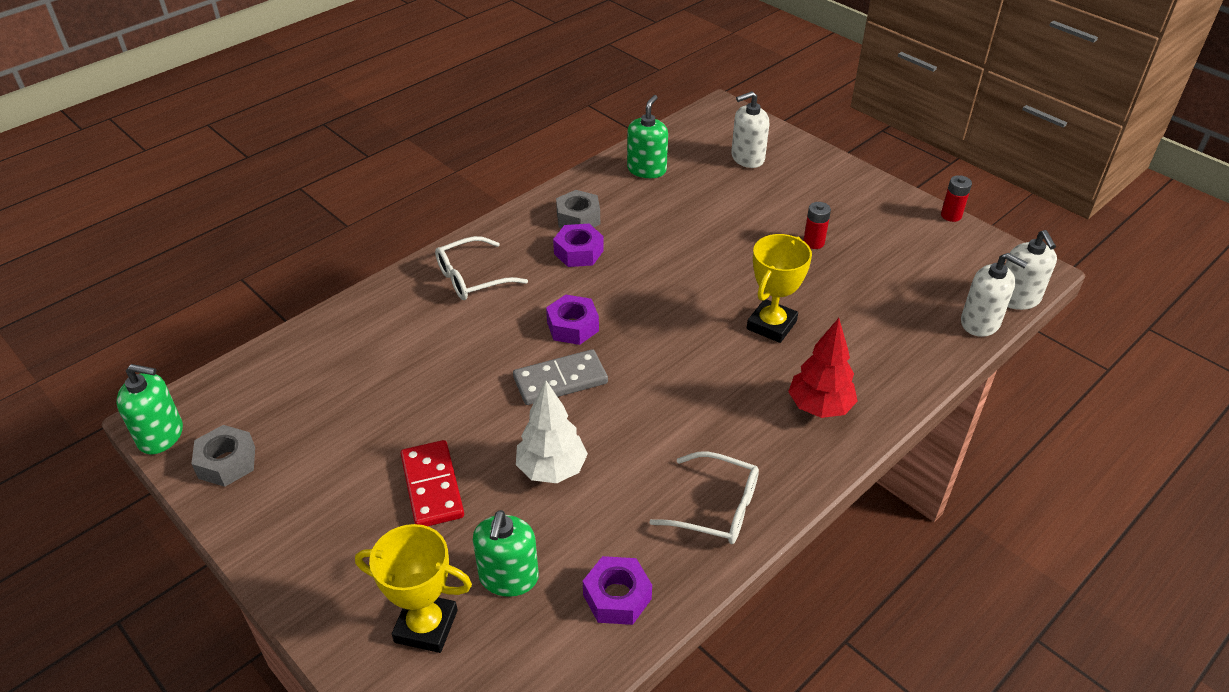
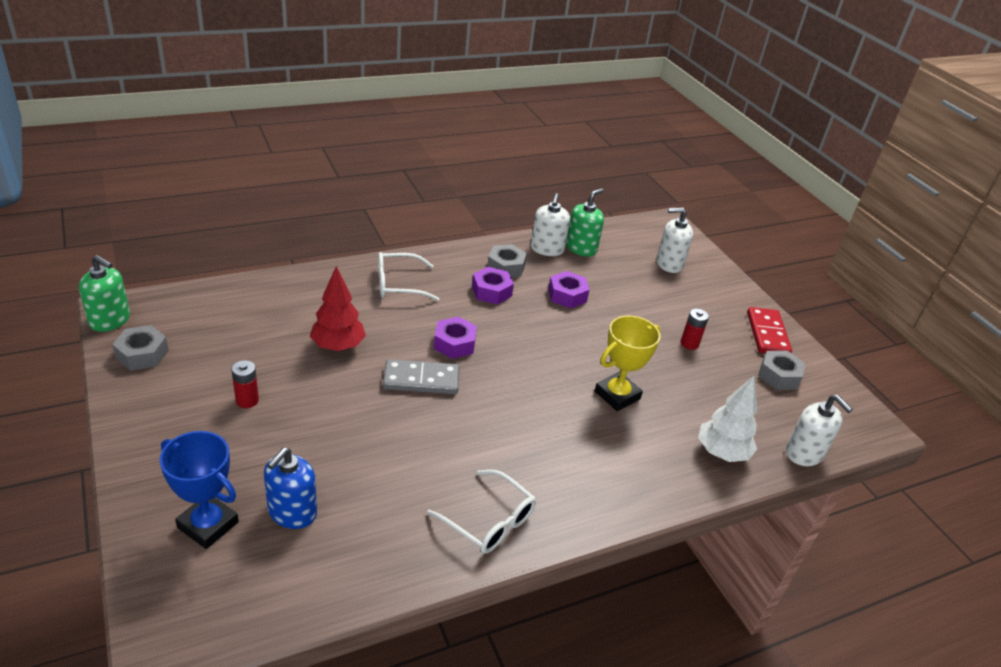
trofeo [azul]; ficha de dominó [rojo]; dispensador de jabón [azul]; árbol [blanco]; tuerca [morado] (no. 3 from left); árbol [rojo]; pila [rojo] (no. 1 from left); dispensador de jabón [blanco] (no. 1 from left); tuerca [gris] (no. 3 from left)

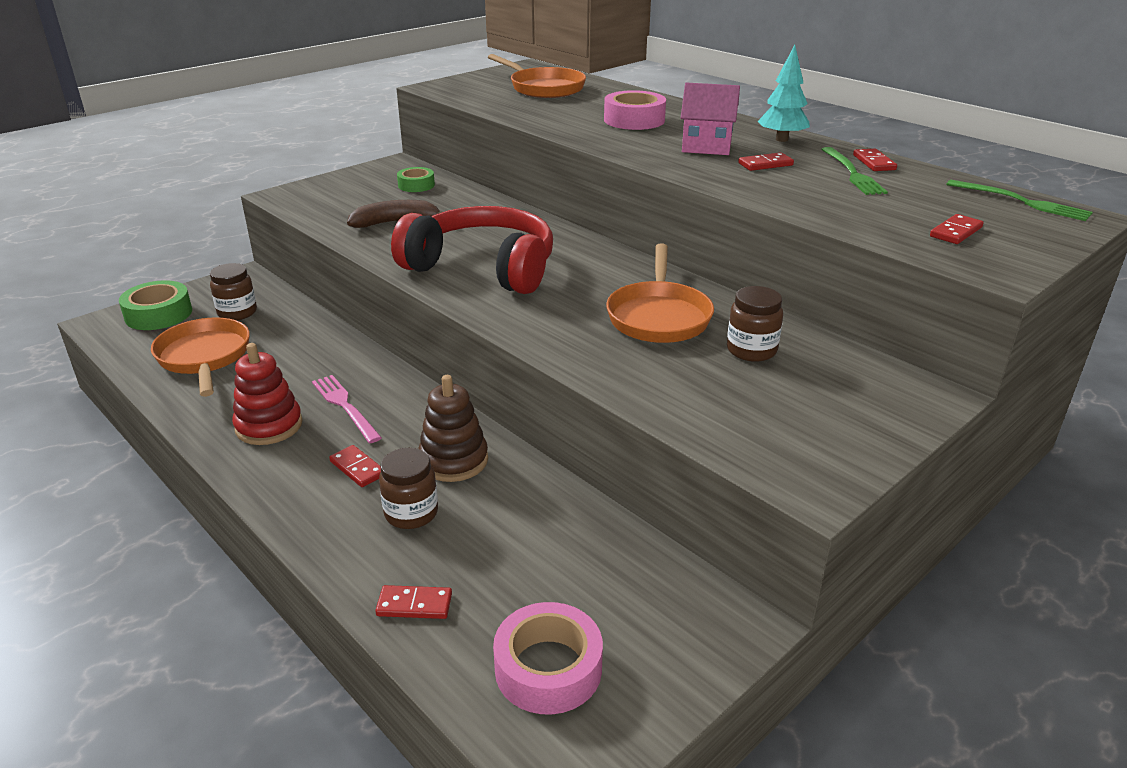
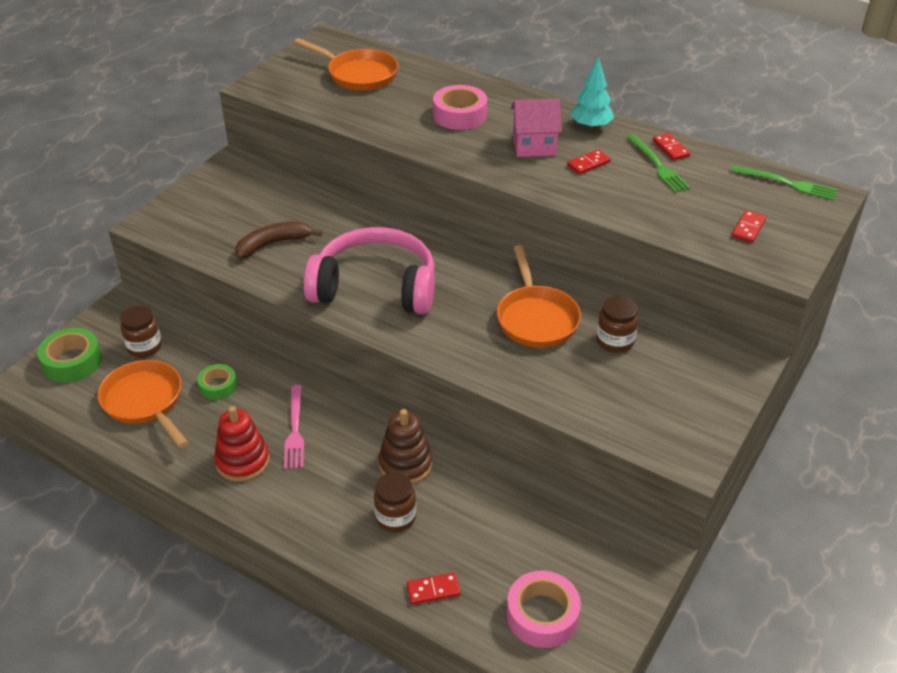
tenedor [rosa]; ficha de dominó [rojo] (no. 1 from left in the first image); auriculares [rosa]; cinta adhesiva [verde] (no. 2 from left)

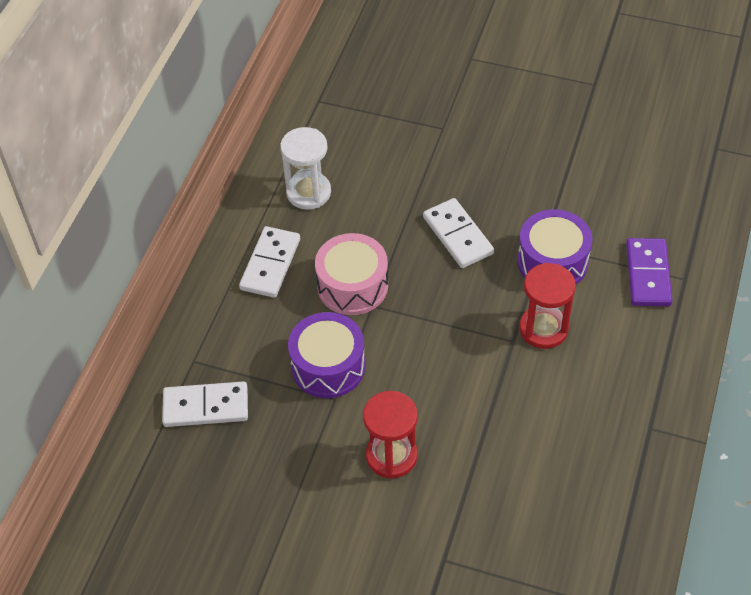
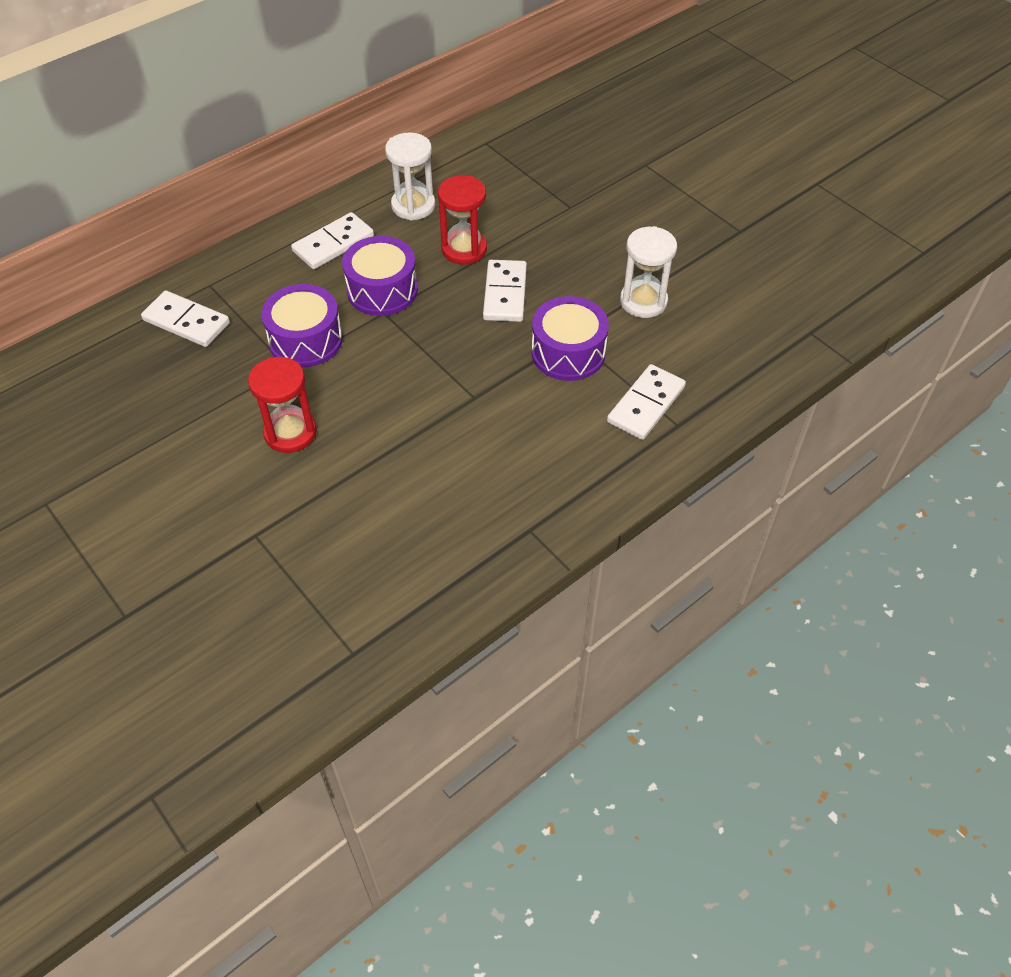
tambor [morado] (no. 2 from left); reloj de arena [rojo] (no. 2 from left); ficha de dominó [blanco] (no. 4 from left); reloj de arena [blanco] (no. 2 from left)

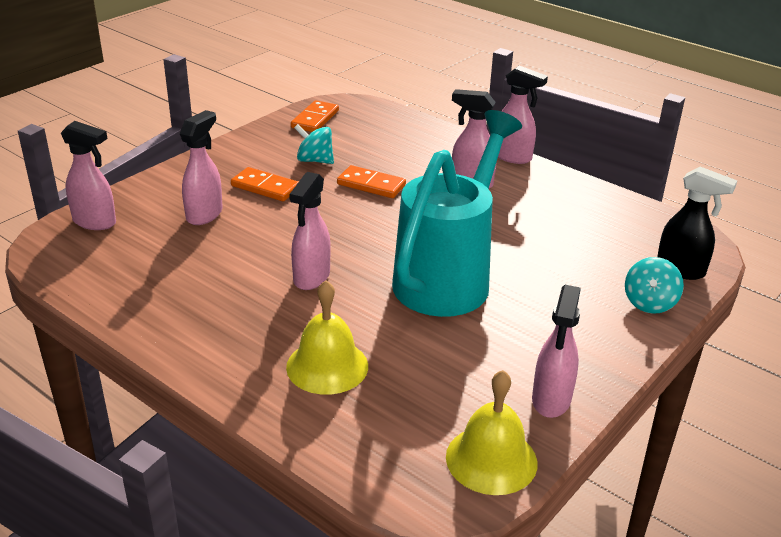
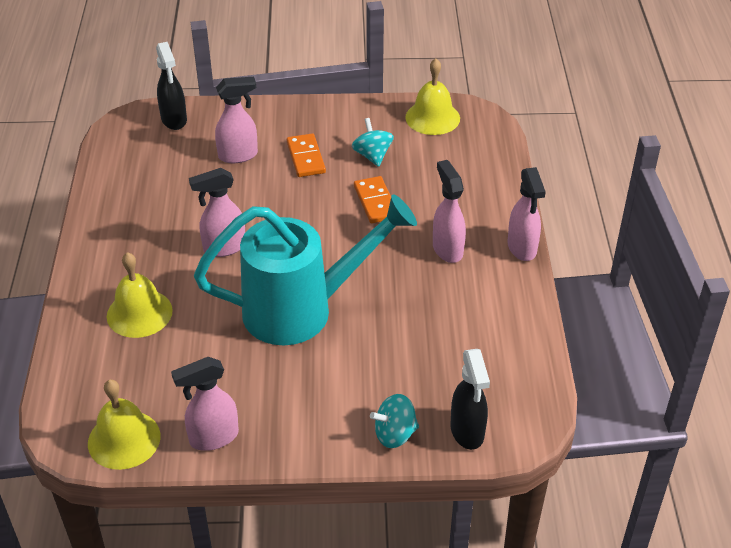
pulverizador [negro] (no. 1 from left); campana [amarillo] (no. 3 from left)

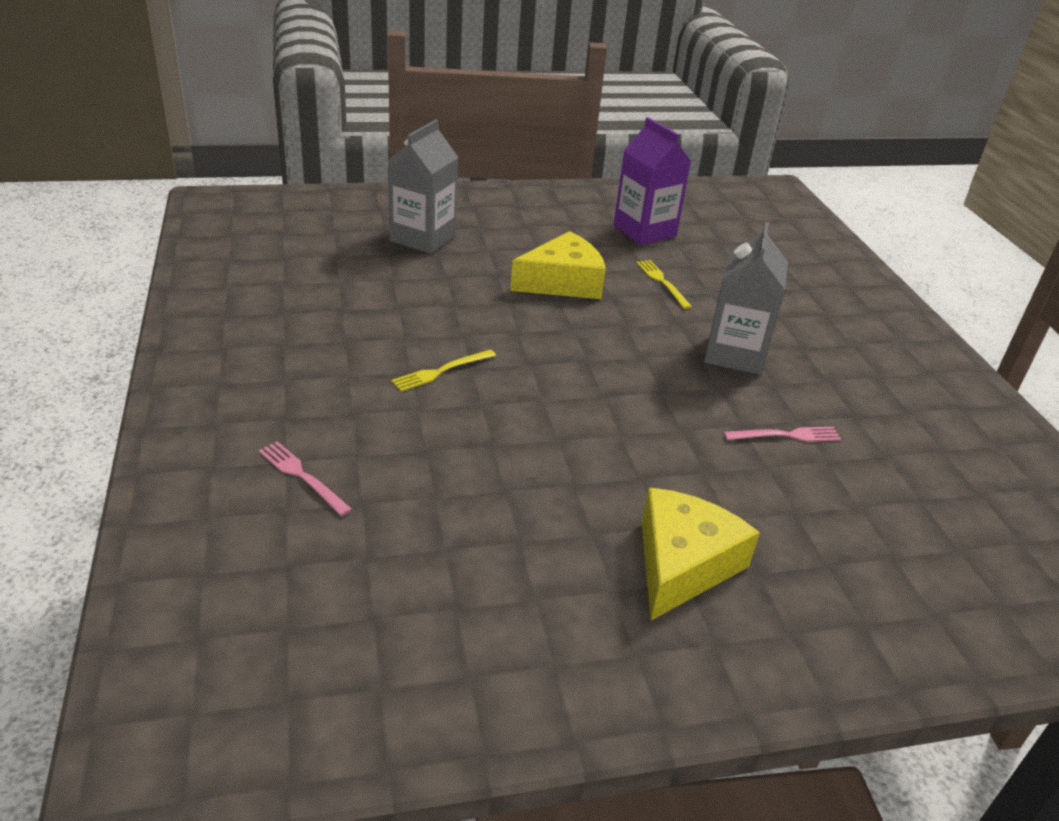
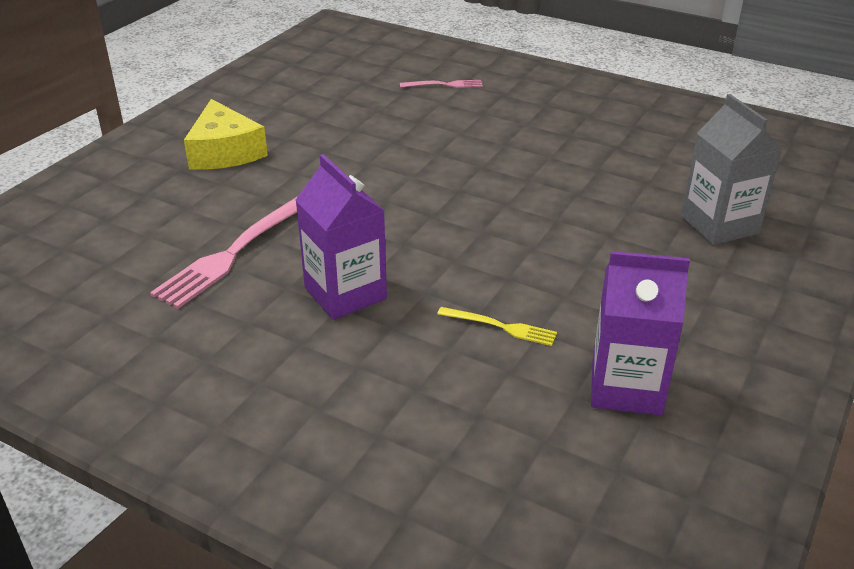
tenedor [amarillo] (no. 1 from left in the first image); queso [amarillo] (no. 1 from left in the first image); cartón de leche [morado] (no. 1 from left); tenedor [rosa] (no. 1 from left)

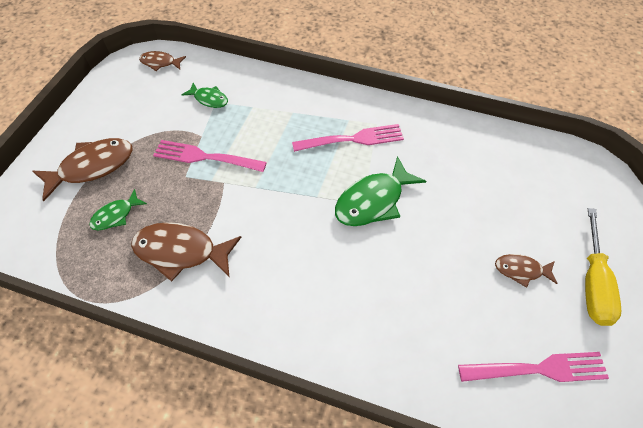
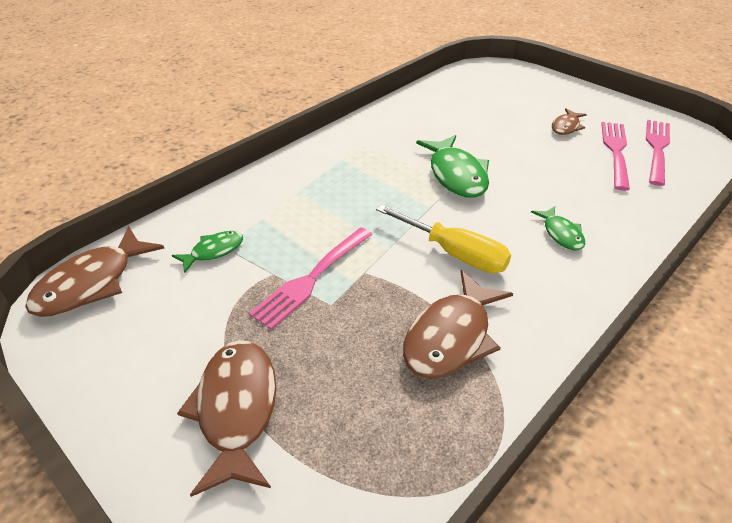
pez [verde] (no. 3 from left); pez [marrón] (no. 1 from left); tenedor [rosa] (no. 2 from left); destornillador [amarillo]

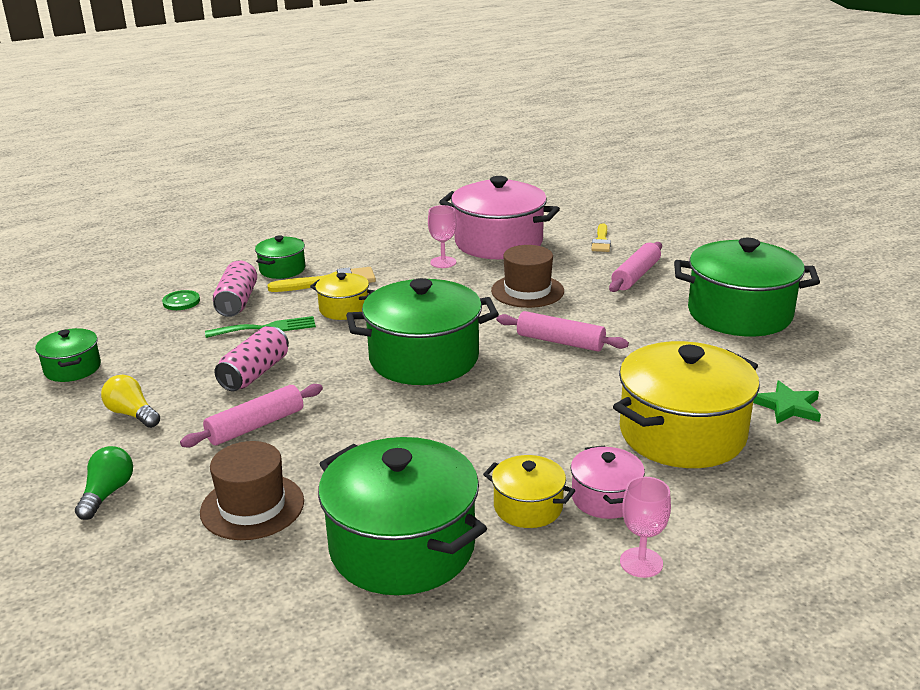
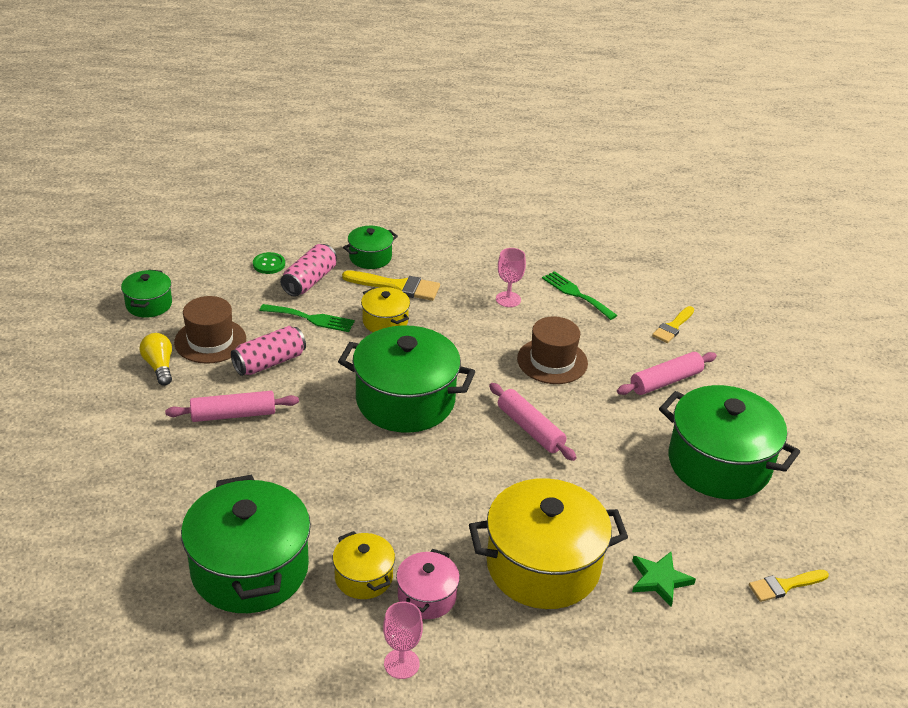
bombilla [verde]; sombrero [marrón] (no. 1 from left); tenedor [verde] (no. 2 from left); pincel [amarillo] (no. 3 from left)

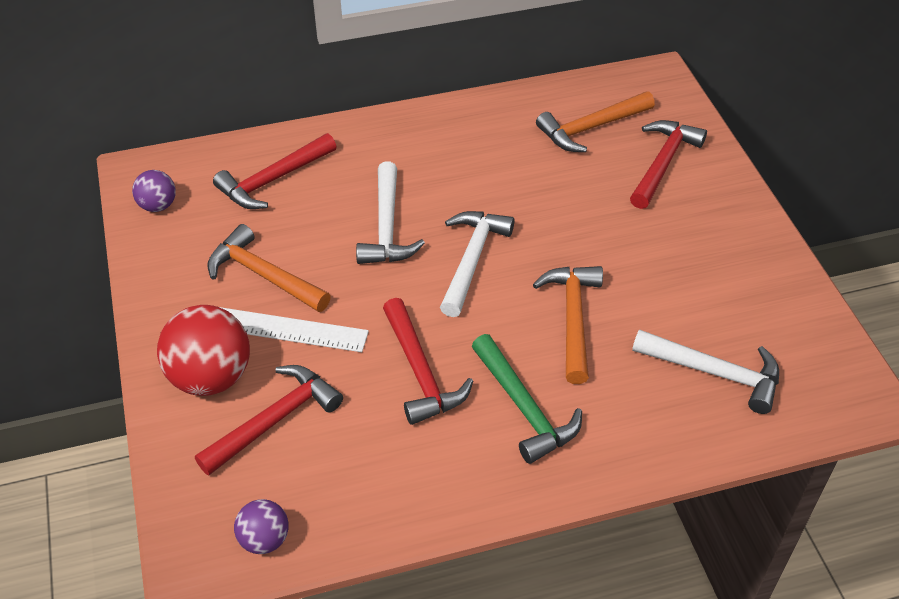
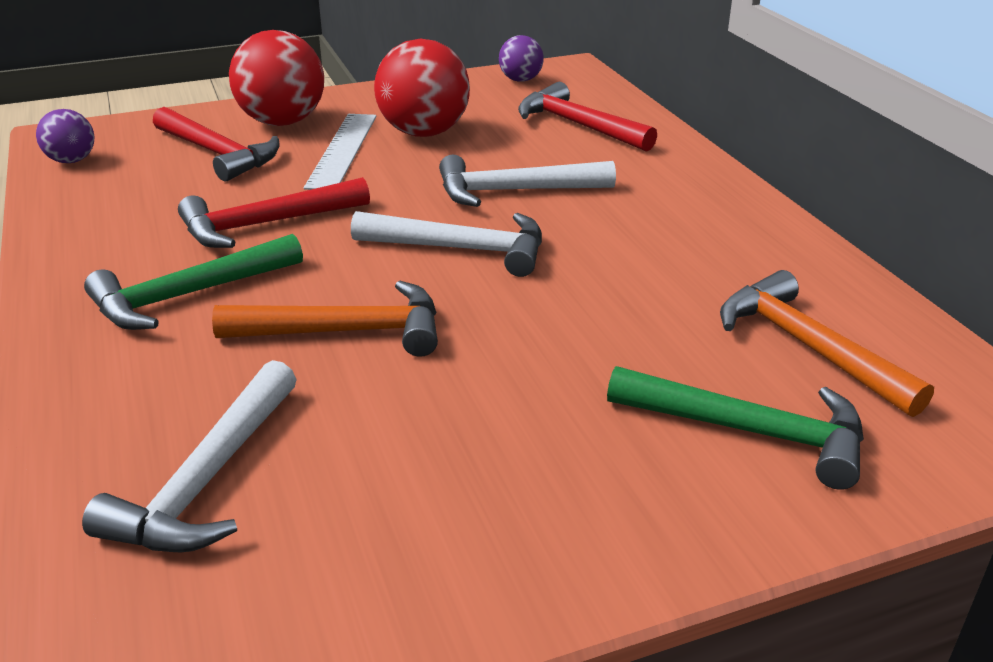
pelota [rojo] (no. 2 from left); martillo [verde] (no. 2 from left)

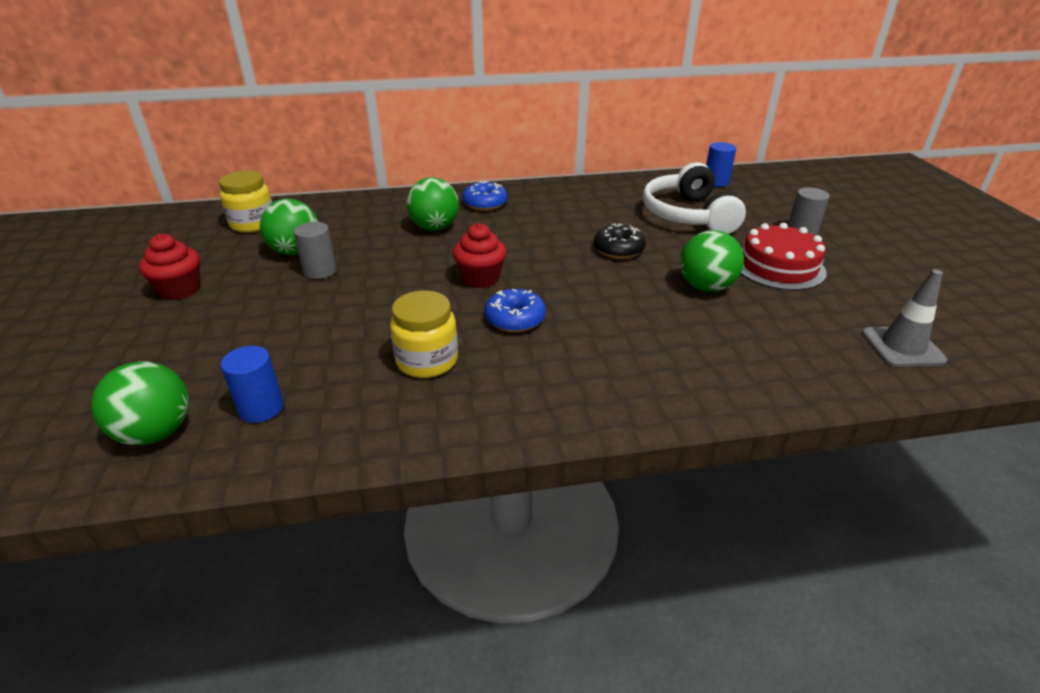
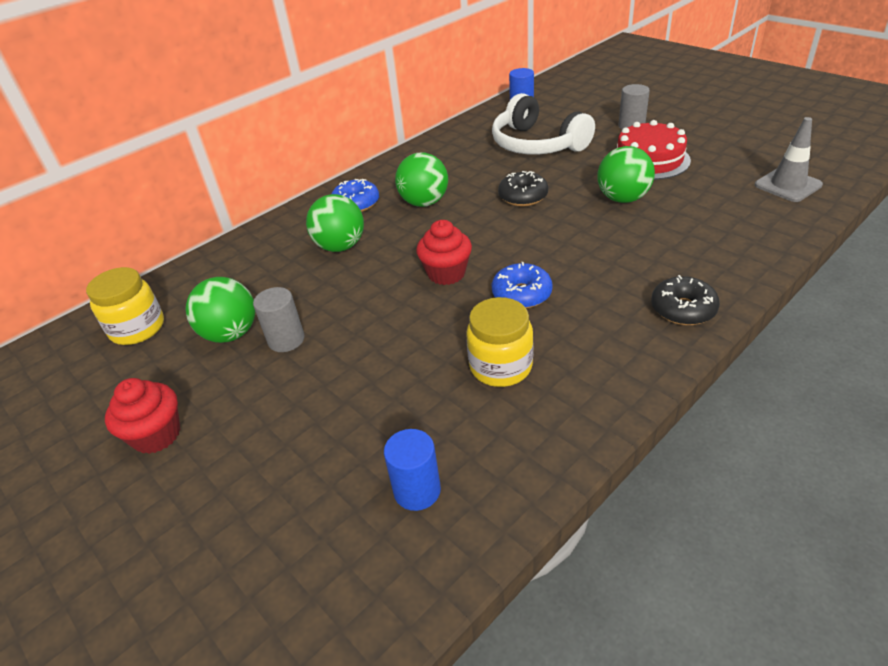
pelota [verde] (no. 3 from left); rosquilla [negro] (no. 2 from left)

